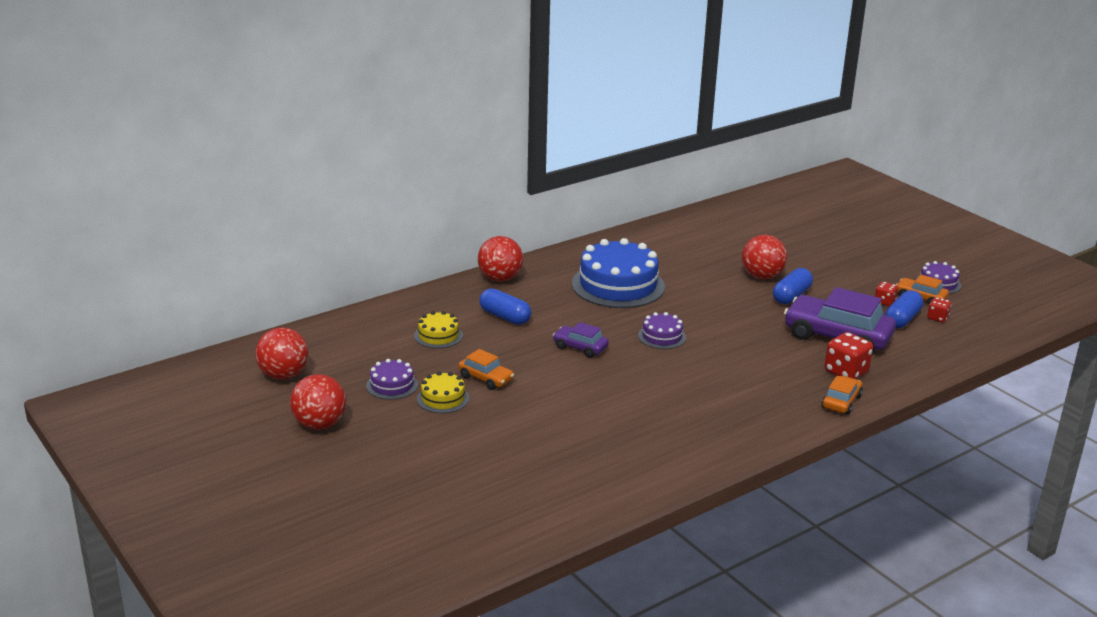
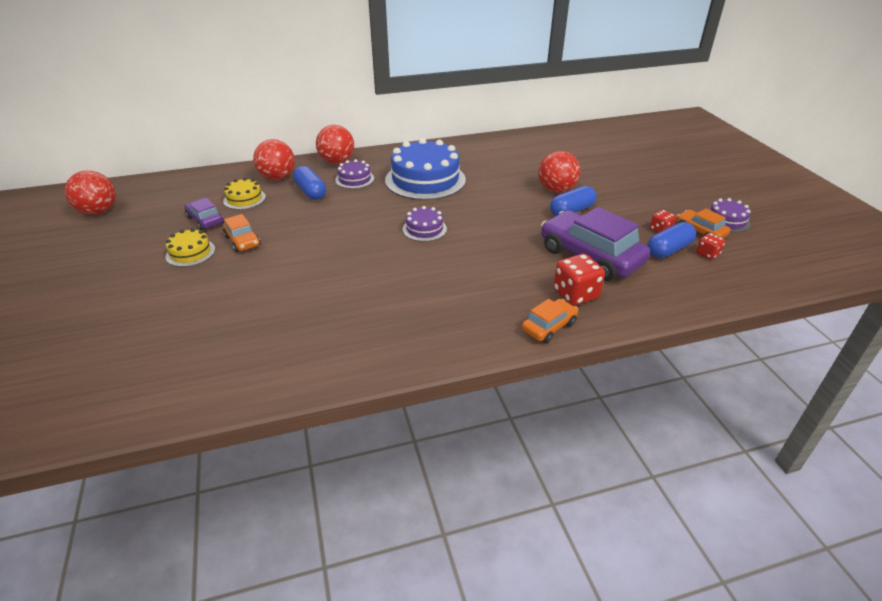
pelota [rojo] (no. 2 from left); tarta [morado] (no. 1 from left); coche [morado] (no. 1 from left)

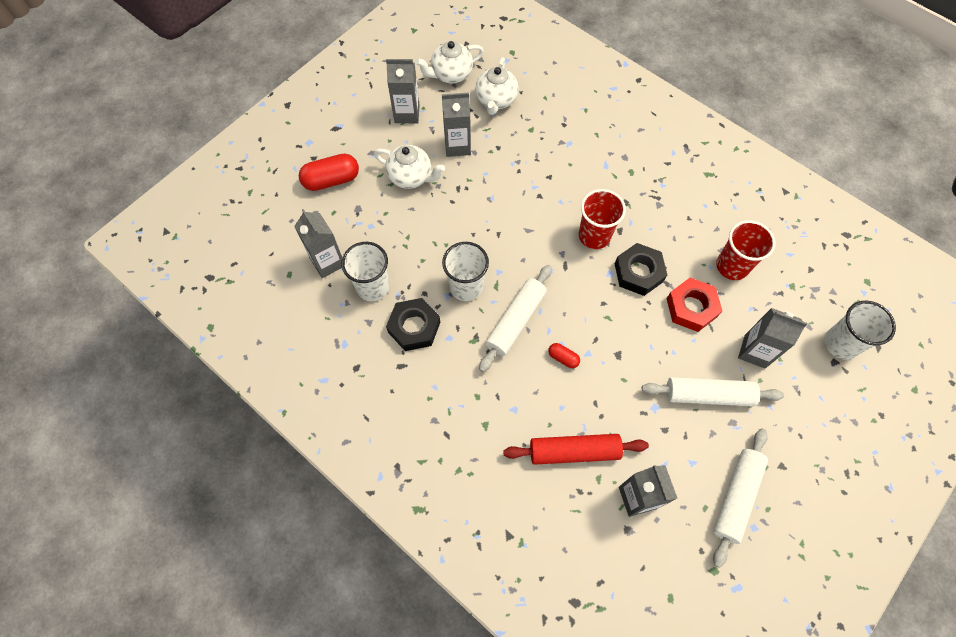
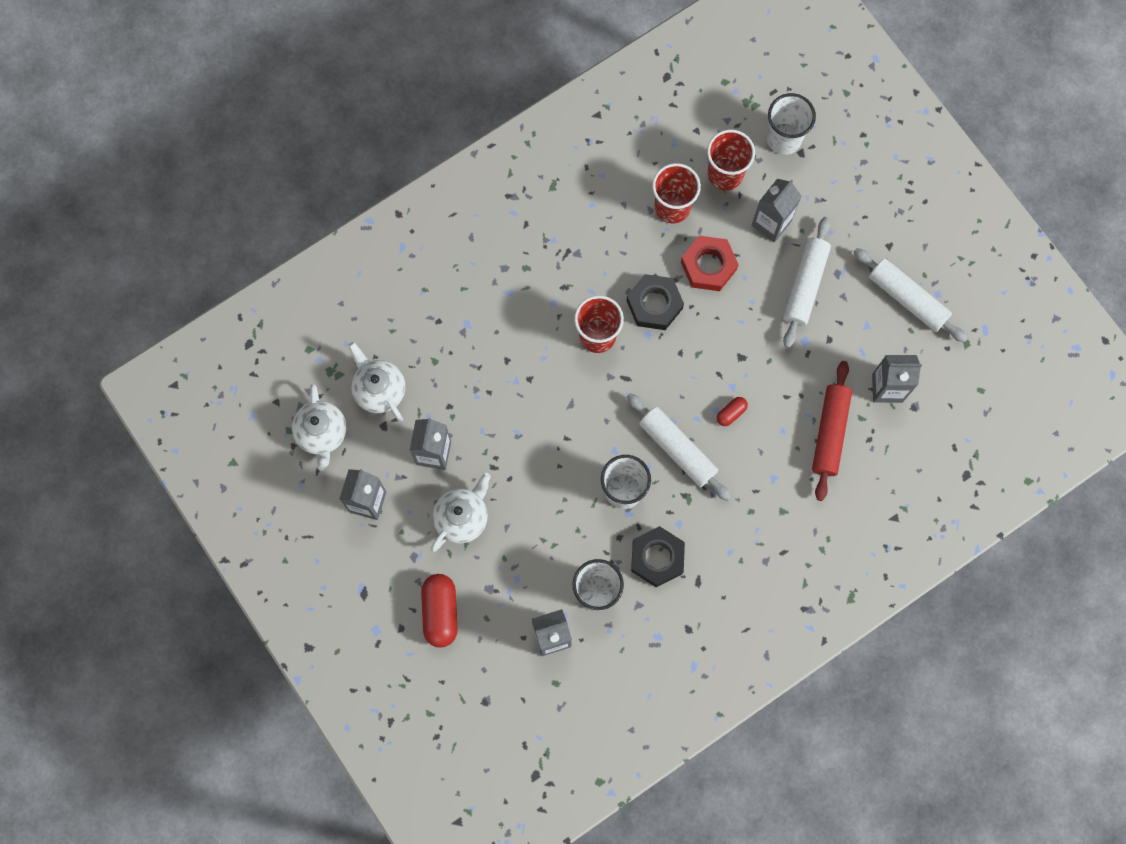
tetera [blanco] (no. 2 from left); vaso [rojo] (no. 3 from left)

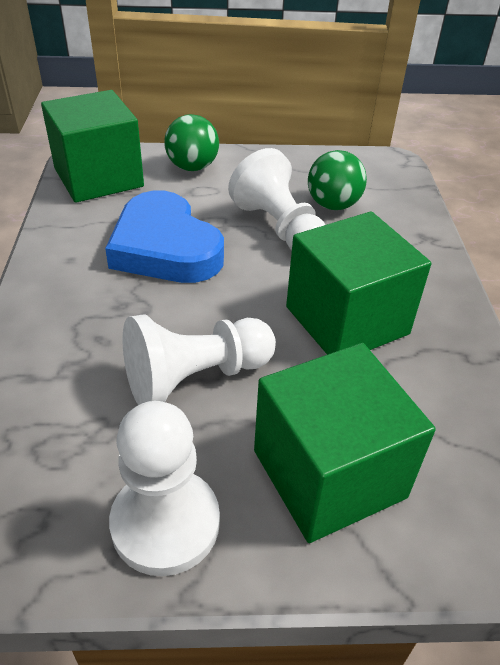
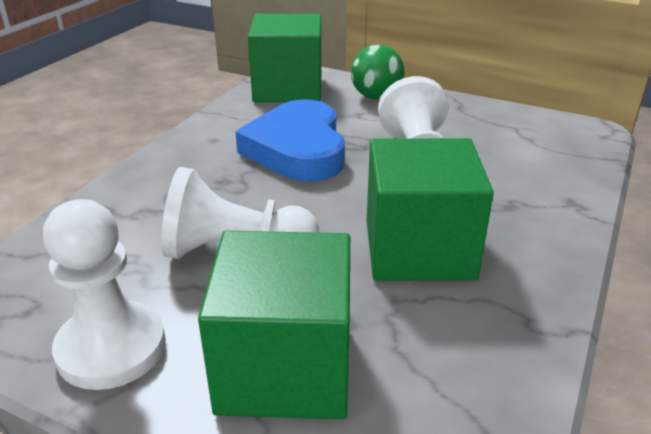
pelota [verde] (no. 2 from left in the first image)

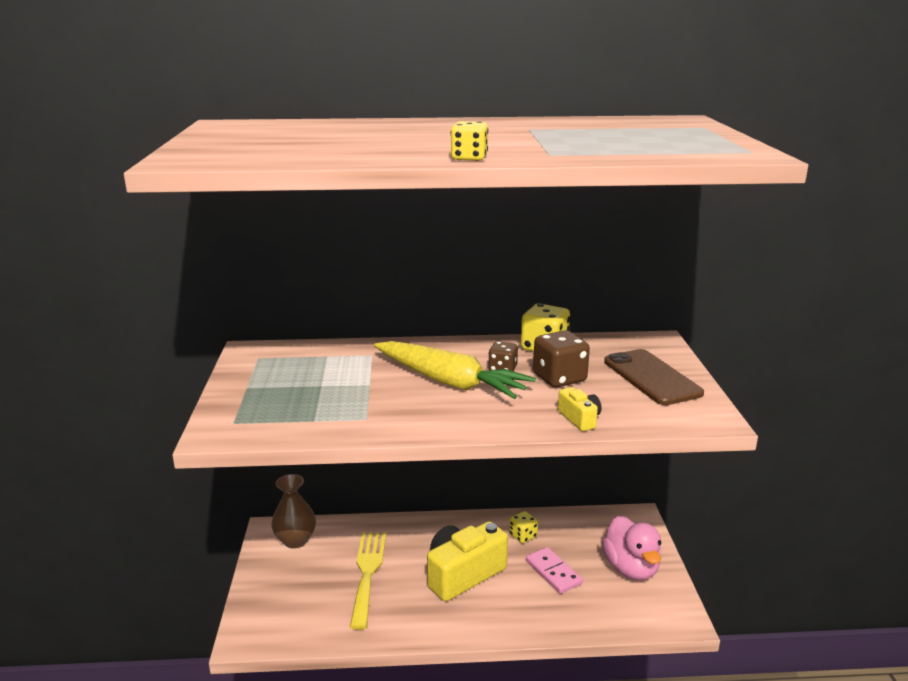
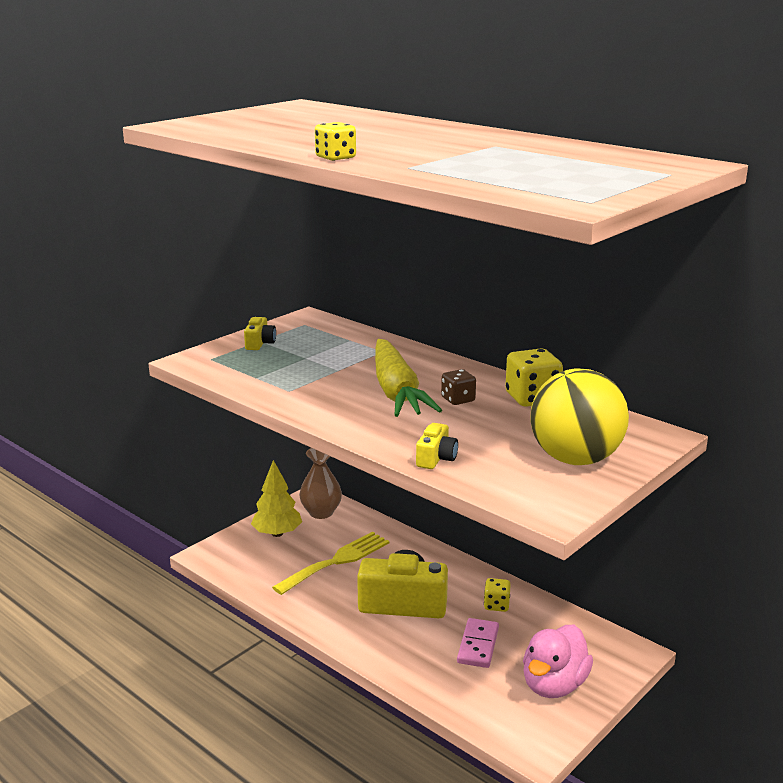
dado [marrón] (no. 2 from left in the first image); pelota [amarillo]; cámara [amarillo] (no. 1 from left); árbol [amarillo]

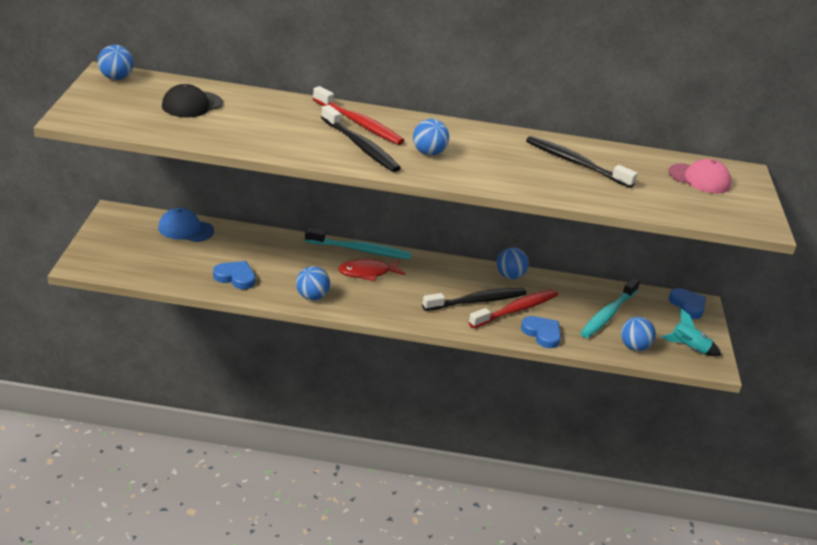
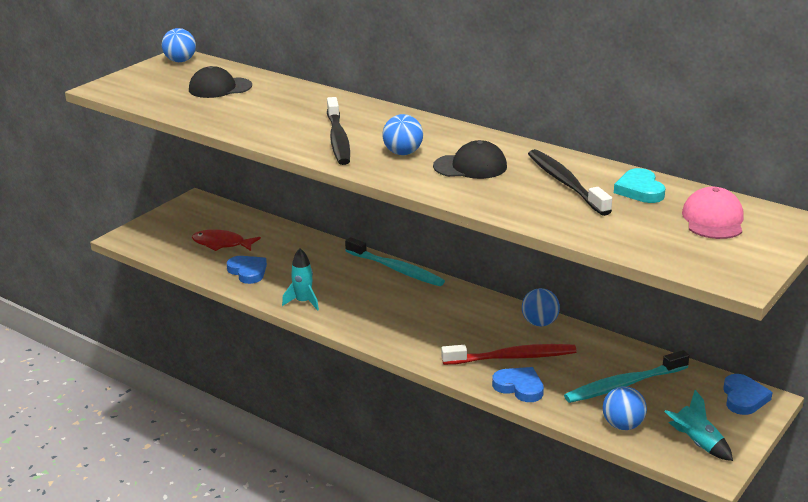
gorra [azul]; cohete [turquesa] (no. 1 from left); cepillo de dientes [rojo] (no. 1 from left in the first image); pez [rojo]; cepillo de dientes [negro] (no. 2 from left in the first image); corazón [azul] (no. 2 from left); gorra [rosa]; gorra [negro] (no. 2 from left); corazón [turquesa]

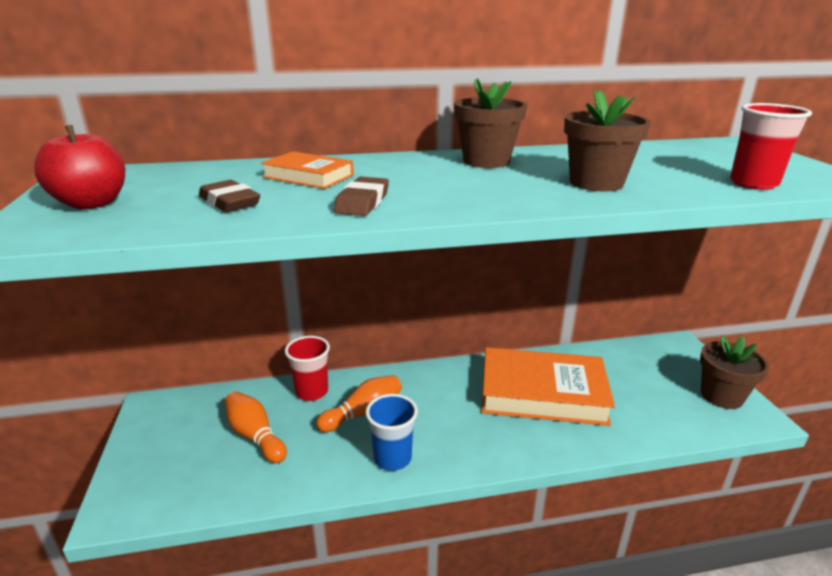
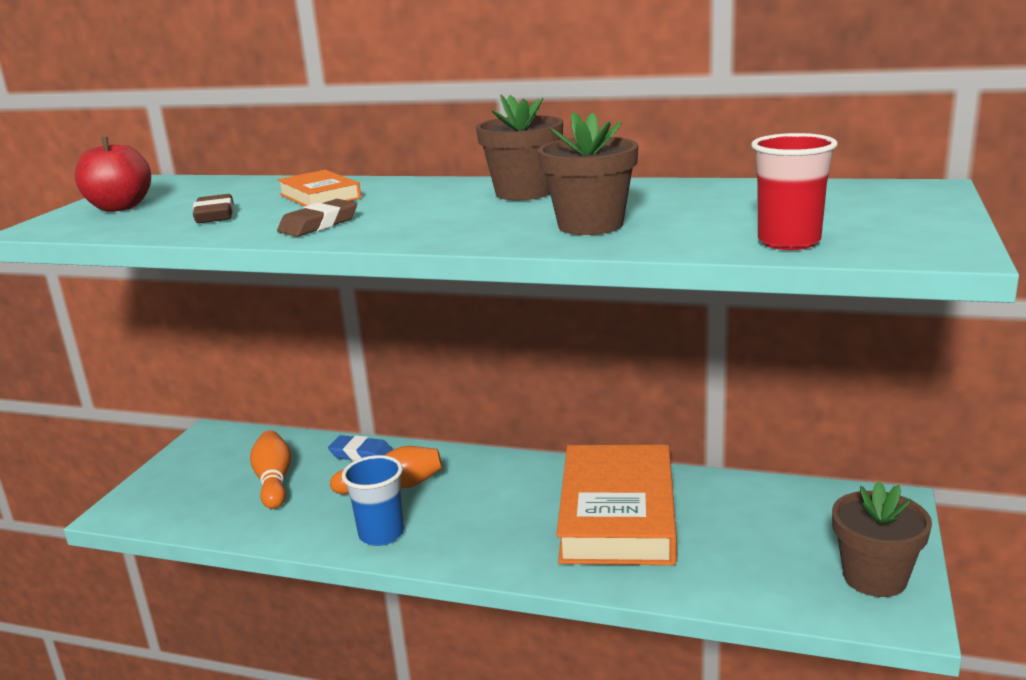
goma de borrar [azul]; libro [naranja] (no. 2 from left)

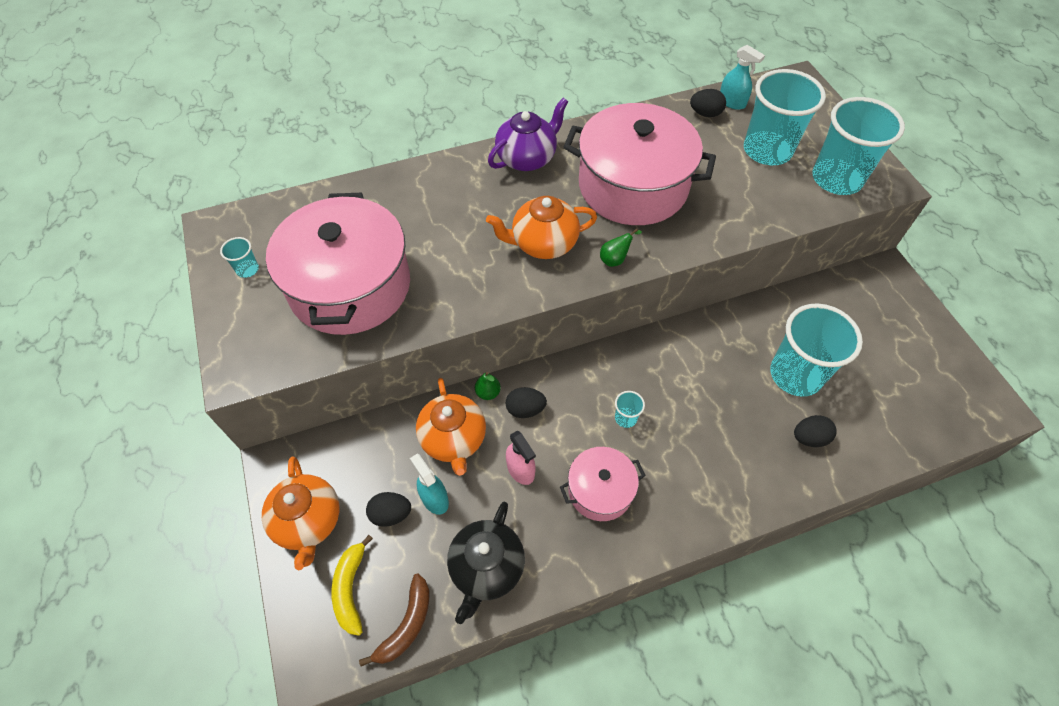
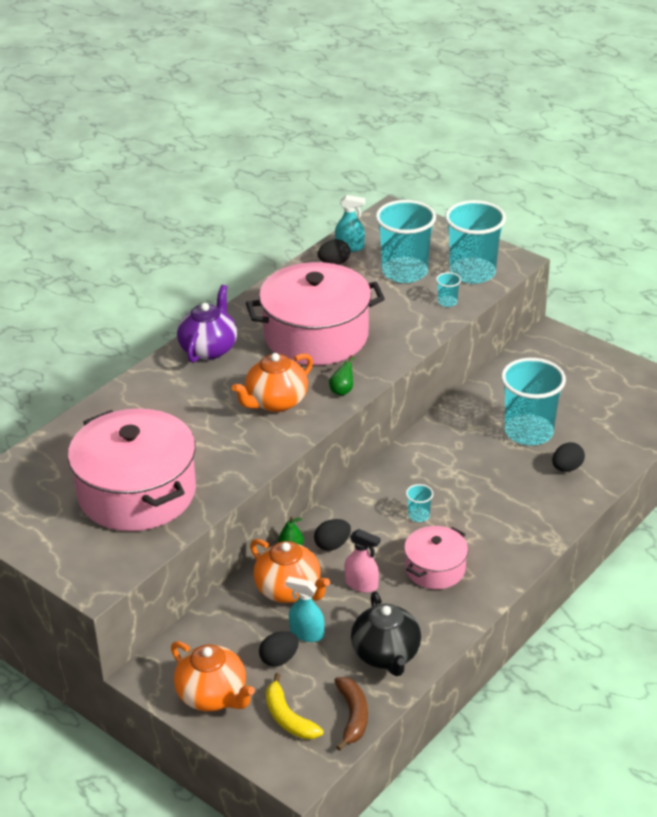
vaso [turquesa] (no. 3 from left)

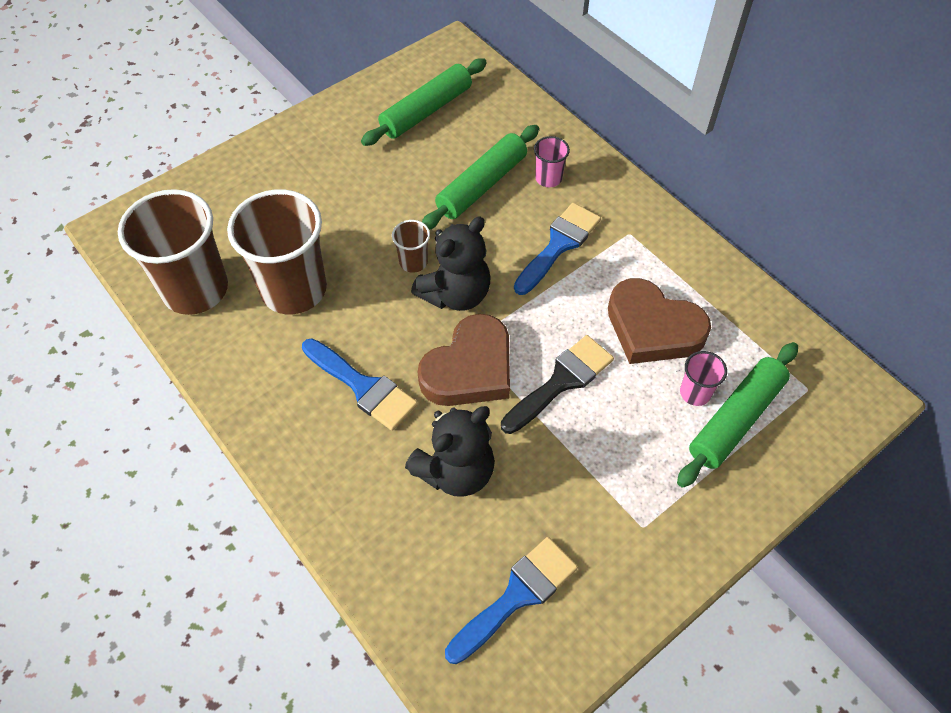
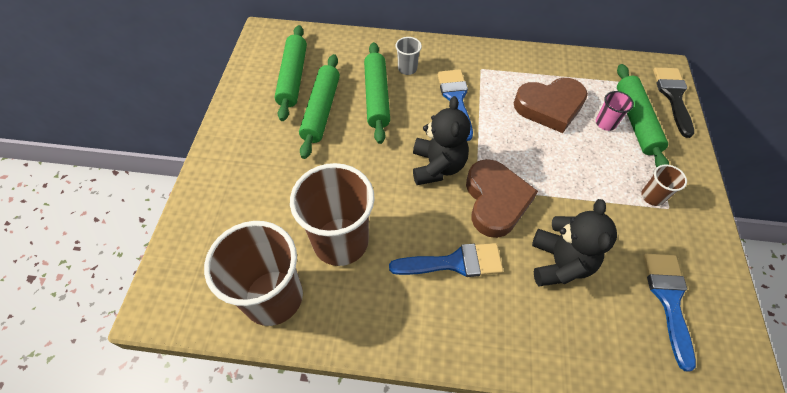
vaso [marrón] (no. 3 from left); pincel [negro]; vaso [gris]; rodillo [verde] (no. 2 from left)

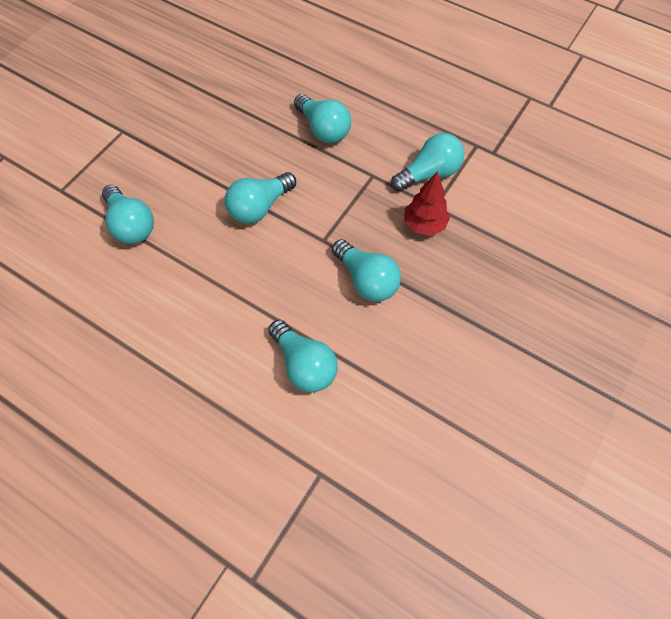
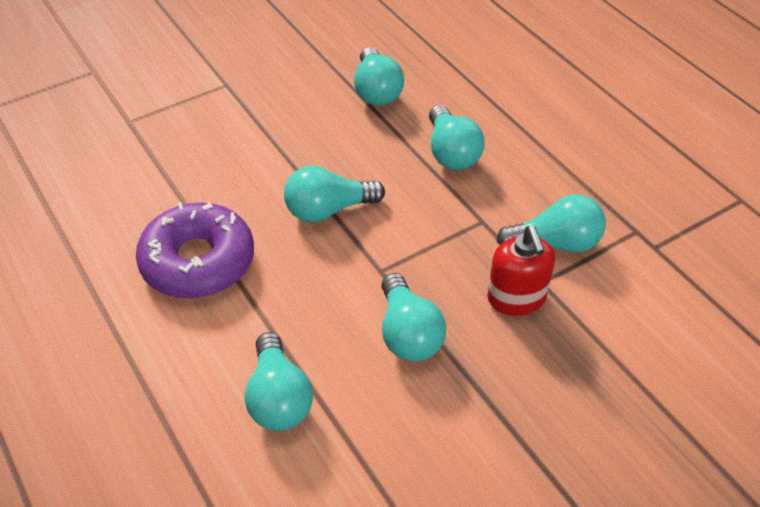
bombilla [turquesa] (no. 3 from left); dispensador de jabón [rojo]; rosquilla [morado]

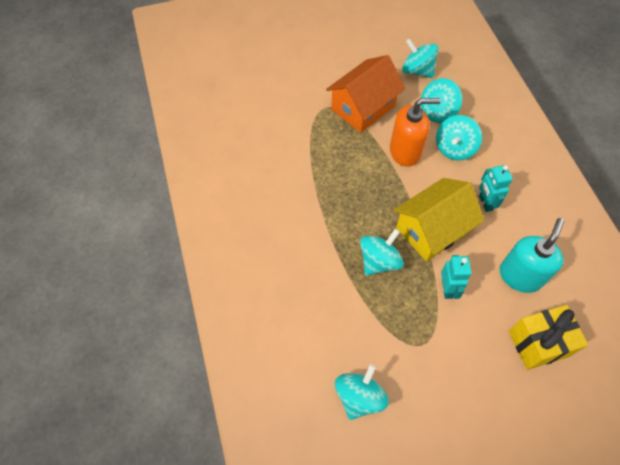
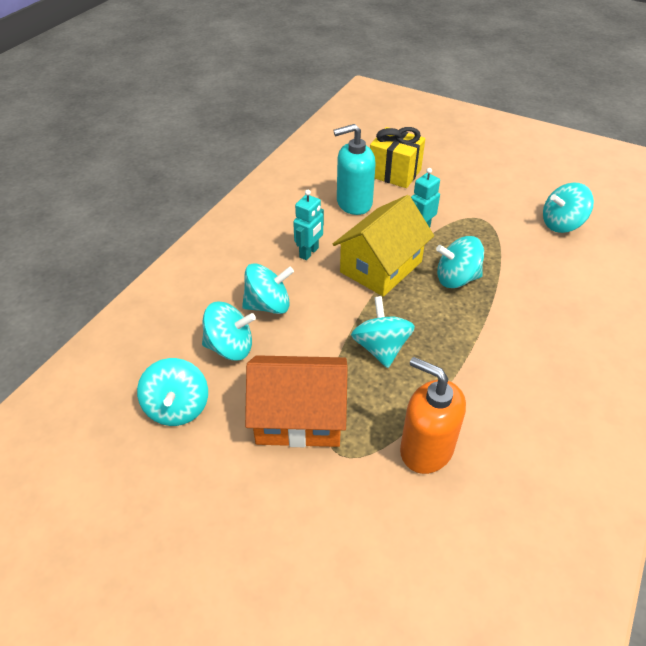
dispensador de jabón [naranja]; casa [amarillo]; peonza [turquesa] (no. 4 from left)

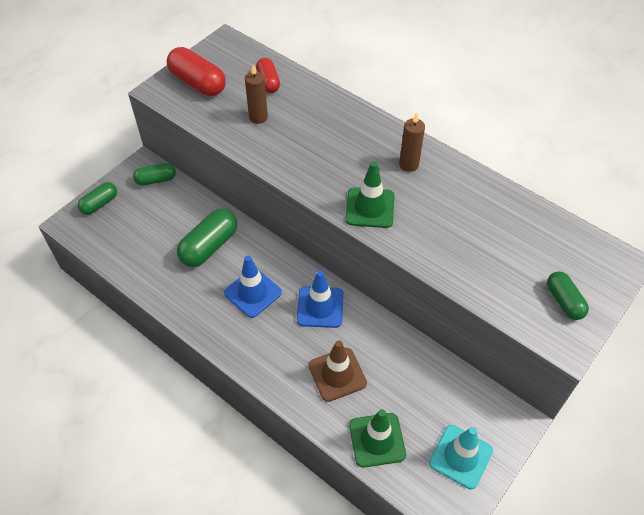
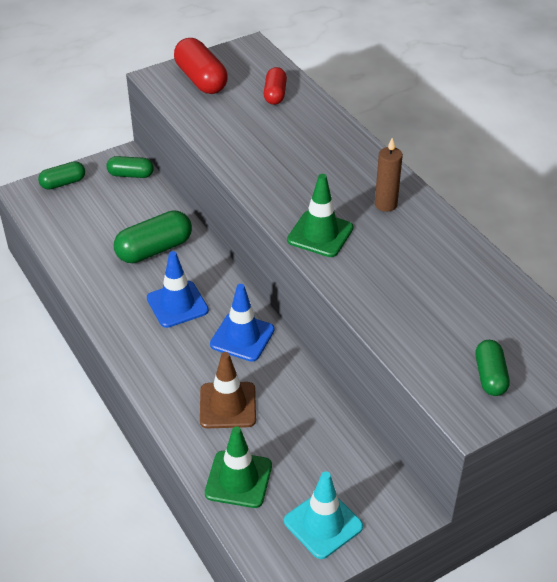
vela [marrón] (no. 1 from left in the first image)

